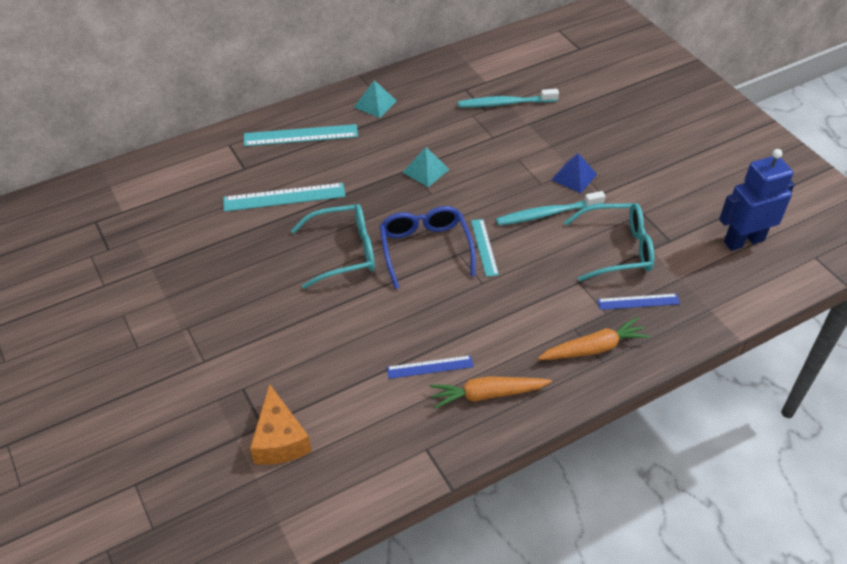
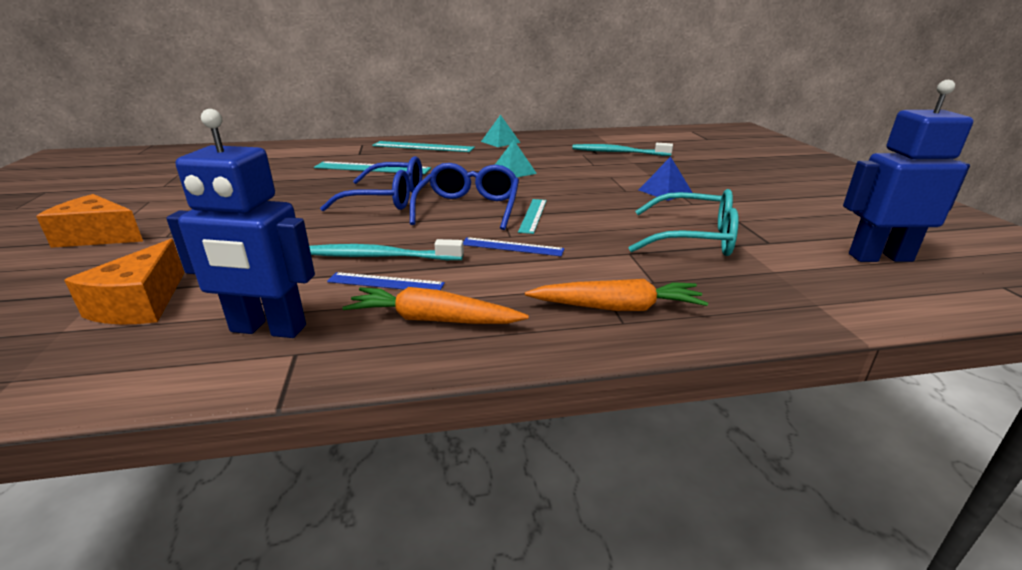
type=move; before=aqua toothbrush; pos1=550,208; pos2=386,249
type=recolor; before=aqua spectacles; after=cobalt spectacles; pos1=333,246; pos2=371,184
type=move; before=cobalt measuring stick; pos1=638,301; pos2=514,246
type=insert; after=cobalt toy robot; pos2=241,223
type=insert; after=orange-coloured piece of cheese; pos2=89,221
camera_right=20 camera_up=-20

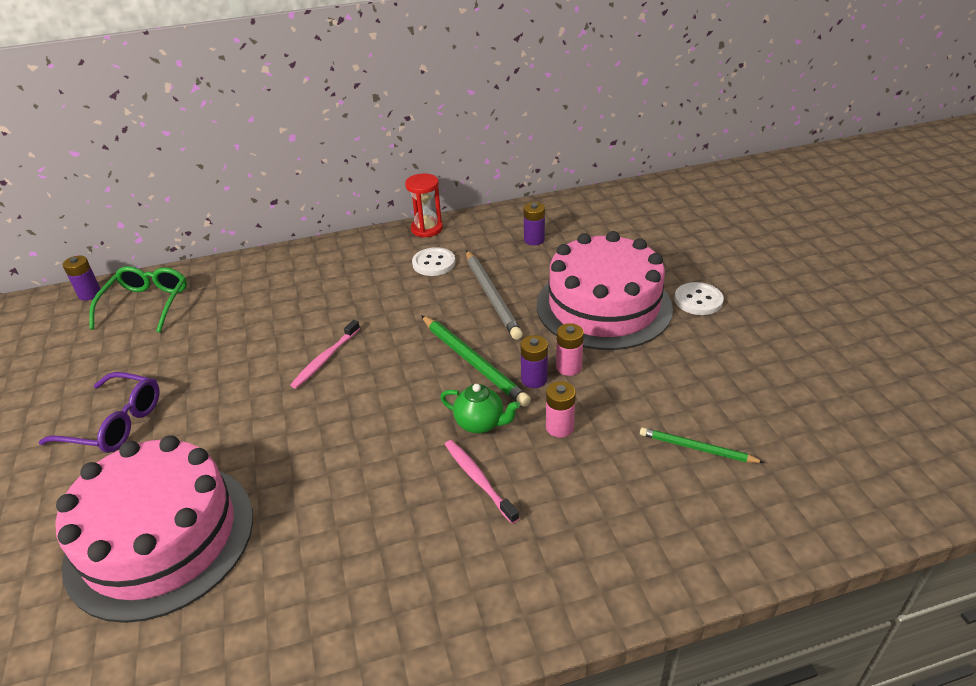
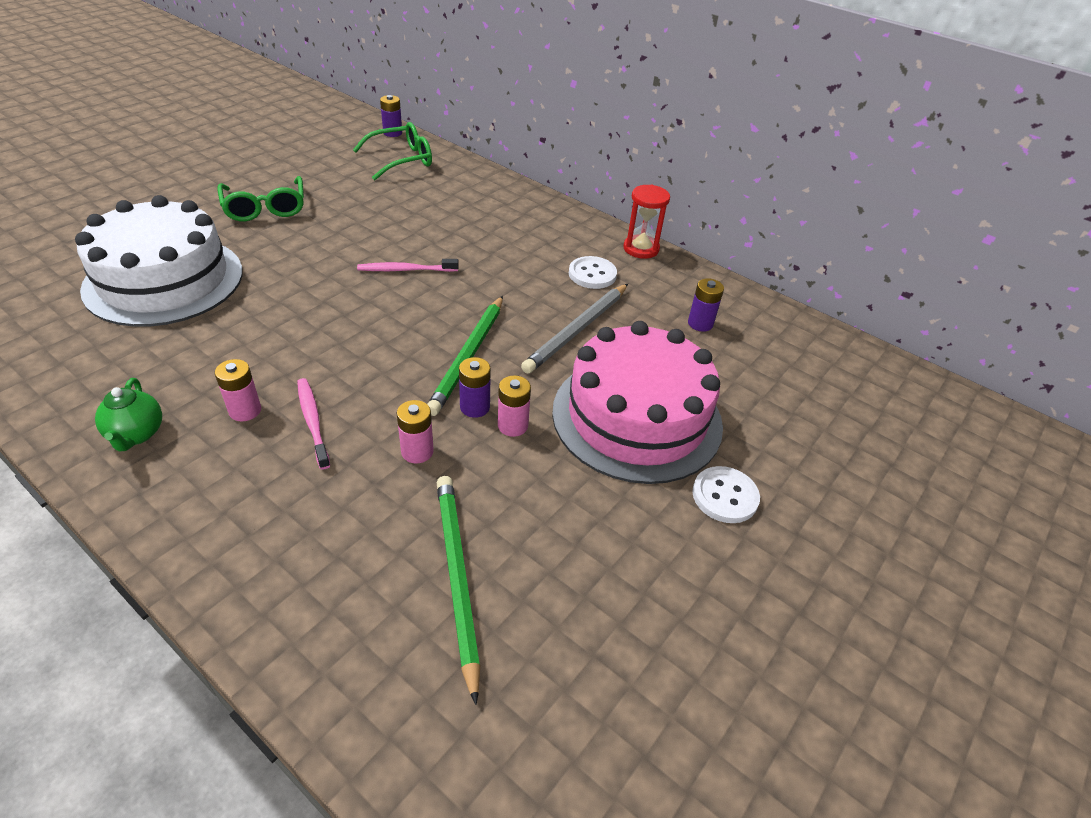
type=recolor; before=purple spectacles; after=leaf-green spectacles; pos1=99,412; pos2=260,198
type=move; before=leaf-green tea pot; pos1=480,409; pos2=128,414
type=resize; before=leaf-green wooden pencil; pos1=702,445; pos2=458,590; scale=1.64
type=recolor; before=rosy gateau; after=pure white gateau; pos1=154,529; pos2=159,261
type=rotate; before=rosy toothbrush; pos1=482,482; pos2=313,424; turn=-45
type=insert; after=rosy AA battery; pos2=238,390
camera_right=50 camera_up=5

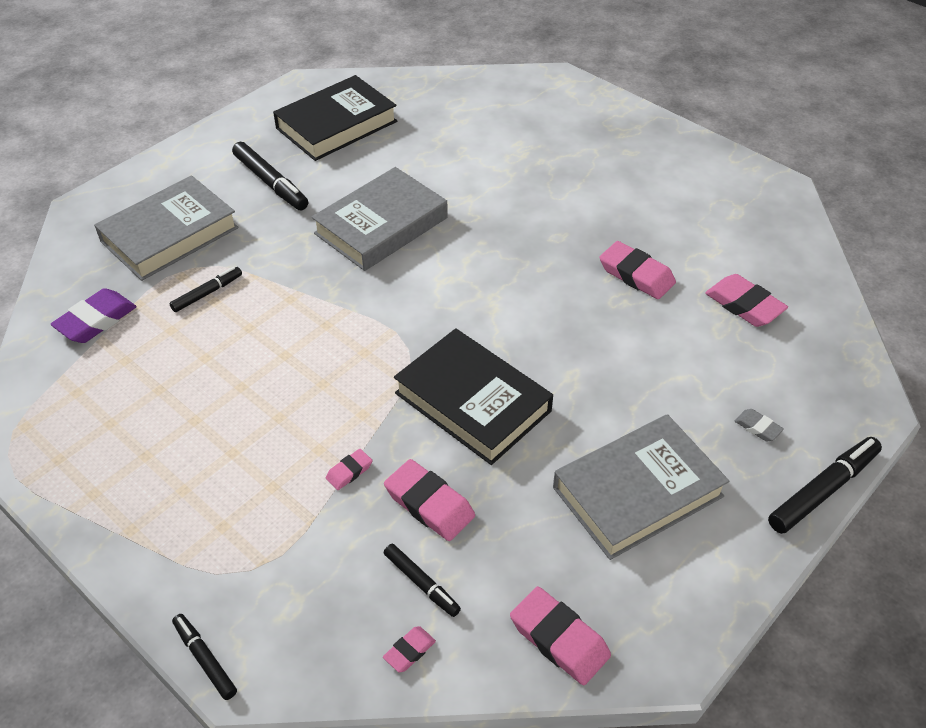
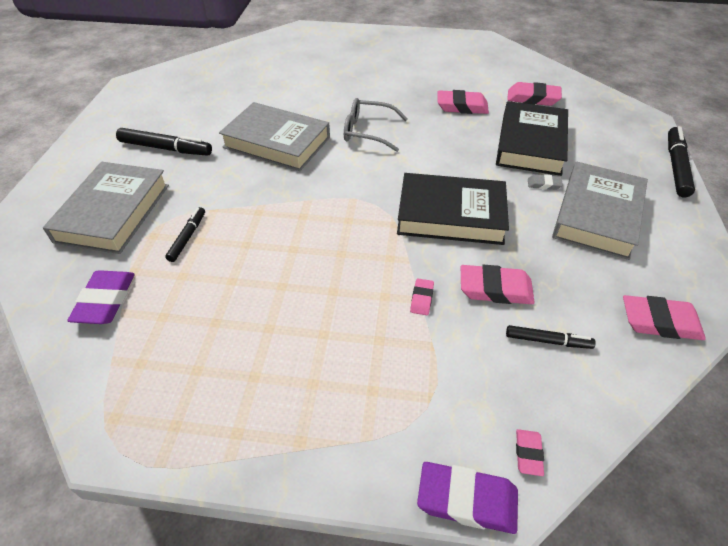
type=move; before=black hardback; pos1=335,118; pos2=532,138
type=rotate; before=gray hardback; pos1=380,219; pos2=274,136; turn=-75
type=move; before=gray gum eraser; pos1=759,425; pos2=545,182
type=replace; before=black marker; after=purple gum eraser; pos1=204,657; pos2=467,498
type=move; before=rosy gum eraser; pos1=409,649; pos2=530,452
type=insert; after=gray spectacles; pos2=376,125
camera_right=-35 camera_up=0

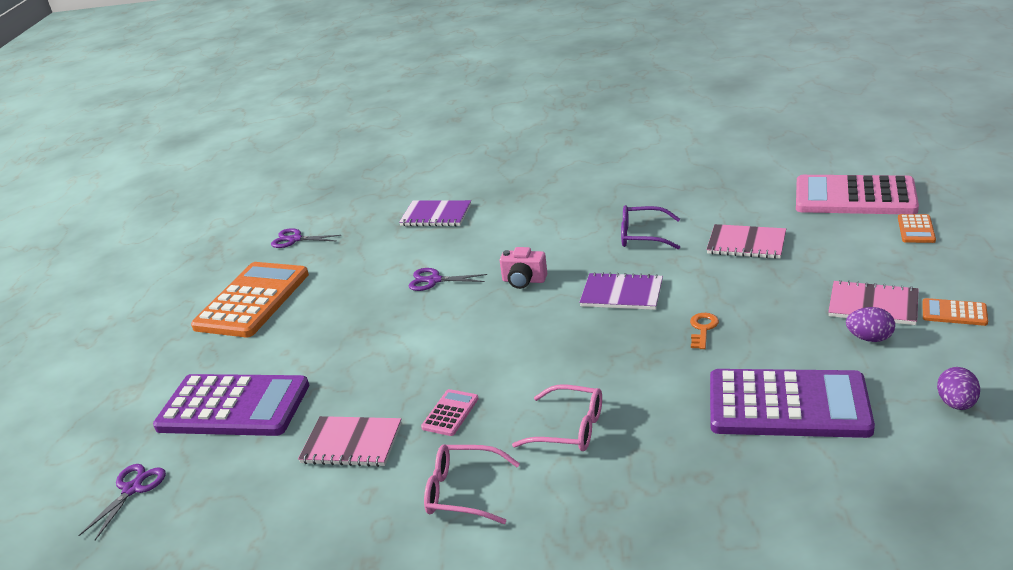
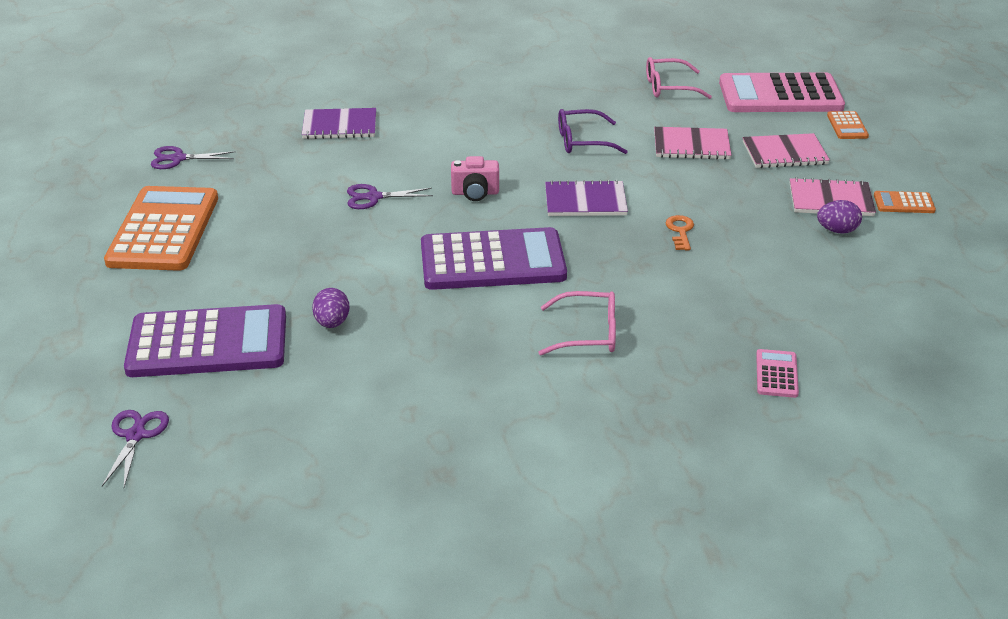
type=move; before=purple toy egg; pos1=958,388; pos2=330,308
type=move; before=purple calculator; pos1=792,403; pos2=494,258
type=move; before=rosy calculator; pos1=450,412; pos2=777,373
type=move; before=rosy notepad; pos1=350,441; pos2=786,150
type=move; before=rosy spectacles; pos1=472,484; pos2=679,78
camera_right=-20 camera_up=5

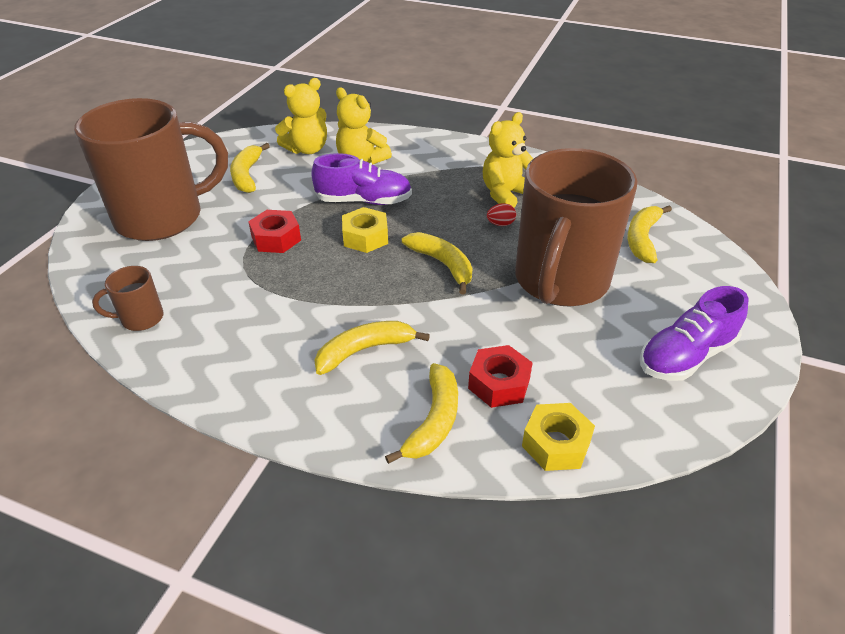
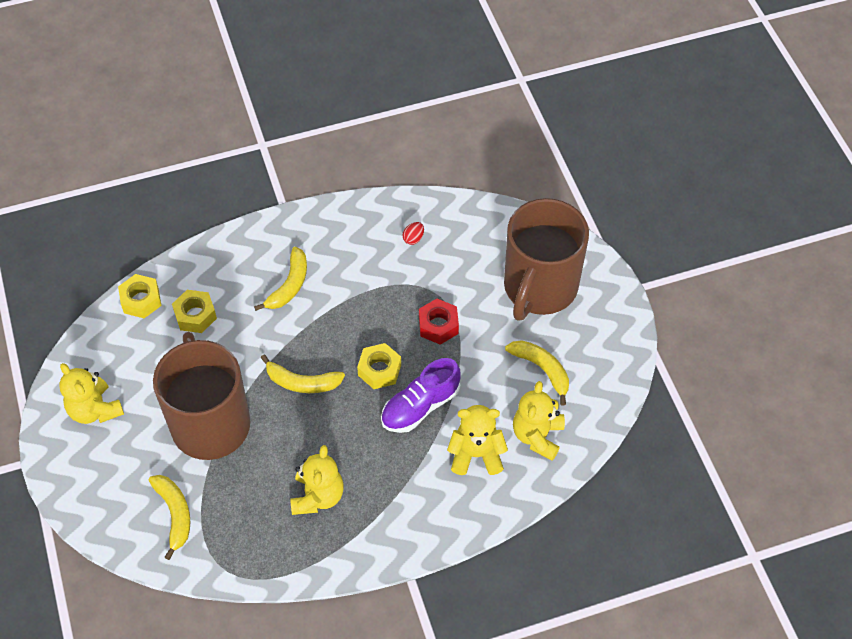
type=move; before=scarlet toy egg; pos1=501,214; pos2=413,233
type=delete; before=russet tea mug; pos1=128,298
type=replace; before=purple shoe; after=golden teddy; pos1=694,333; pos2=91,393
type=recolor; before=scarlet hexagon nut; after=golden hexagon nut; pos1=500,376; pos2=194,311
type=delete; before=golden banana; pos1=421,413
camera_right=140 camera_up=15

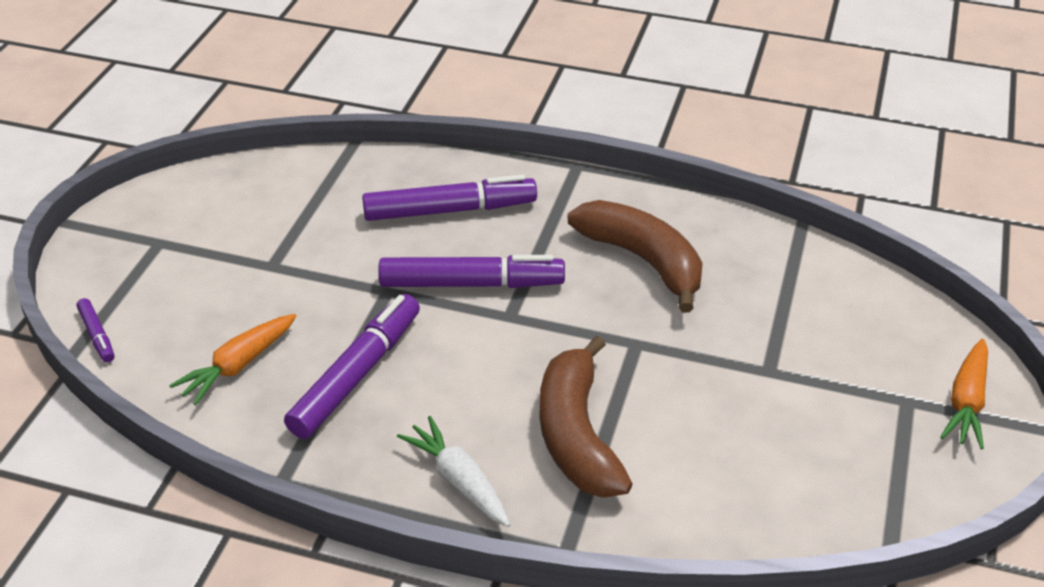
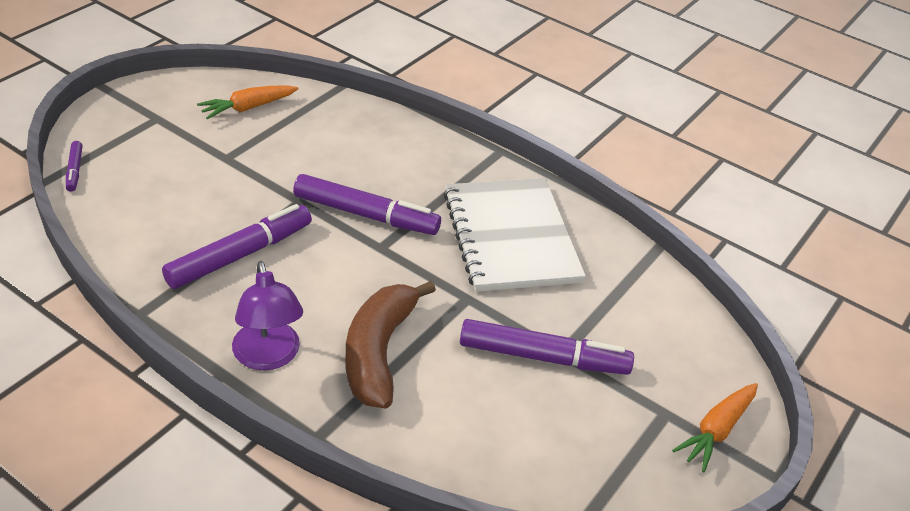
type=move; before=purple marker; pos1=449,198; pos2=547,347
type=replace; before=russet banana; after=pure white notepad; pos1=635,256; pos2=515,235
type=move; before=orange-coloured root vegetable; pos1=232,359; pos2=247,102
type=replace; before=pure white root vegetable; after=purple desk lamp; pos1=453,471; pos2=267,315
camera_right=15 camera_up=0

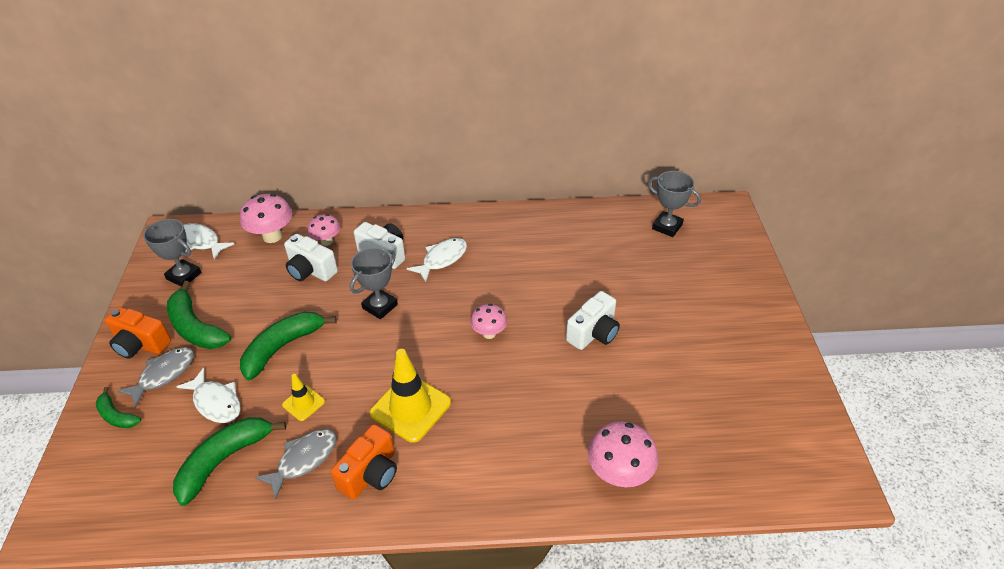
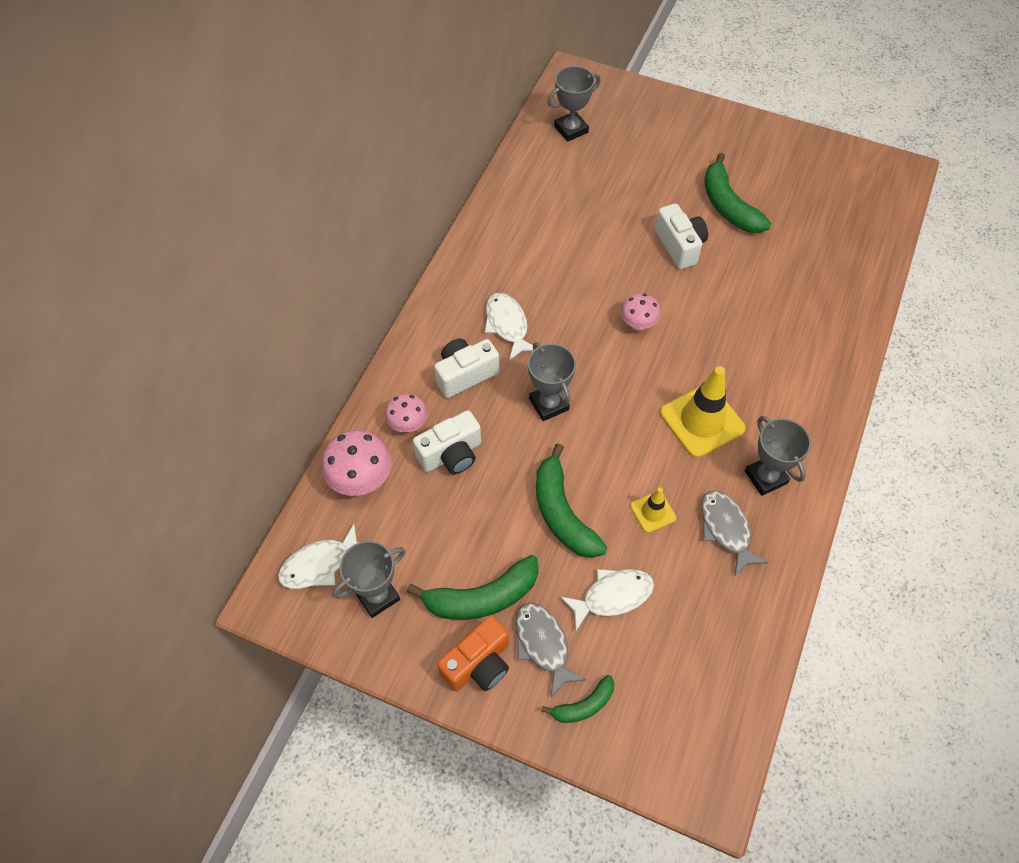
type=move; before=leaf-green banana; pos1=229,461; pos2=737,193
type=delete; before=rosy fungus; pos1=623,454
type=replace; before=orange-coloured compact camera; after=gray prize cup; pos1=364,461; pos2=778,456
camera_right=-65 camera_up=15

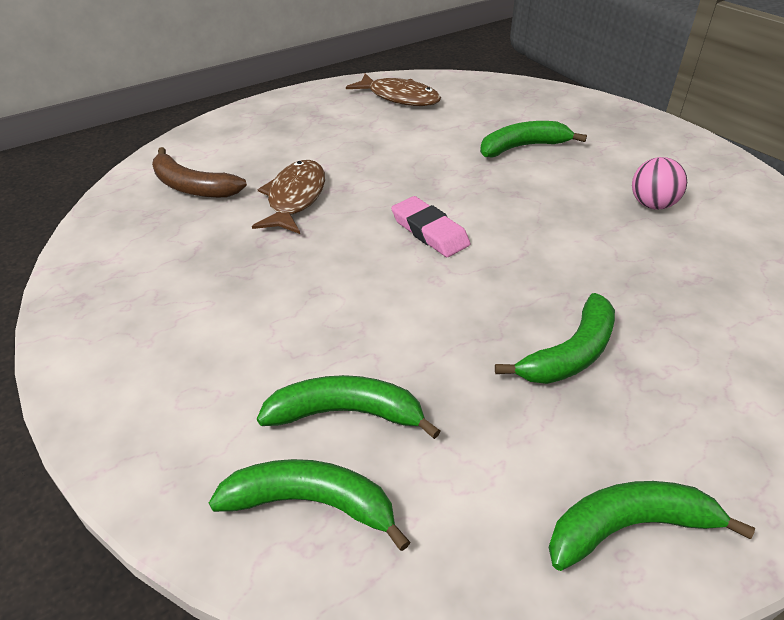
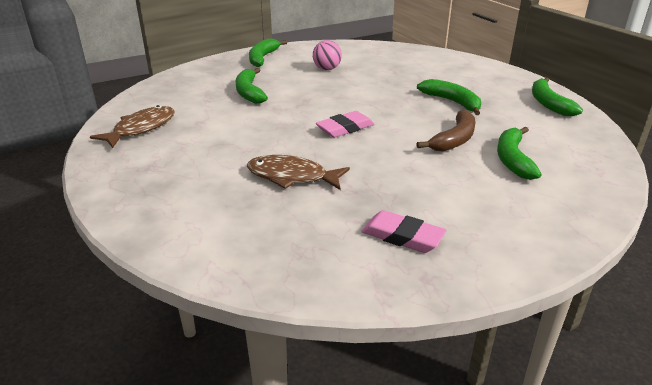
type=move; before=russet banana; pos1=199,172; pos2=445,131
type=move; before=leaf-green banana; pos1=309,505; pos2=268,52
type=insert; after=rosy gum eraser; pos2=404,231
camera_right=-85 camera_up=-10

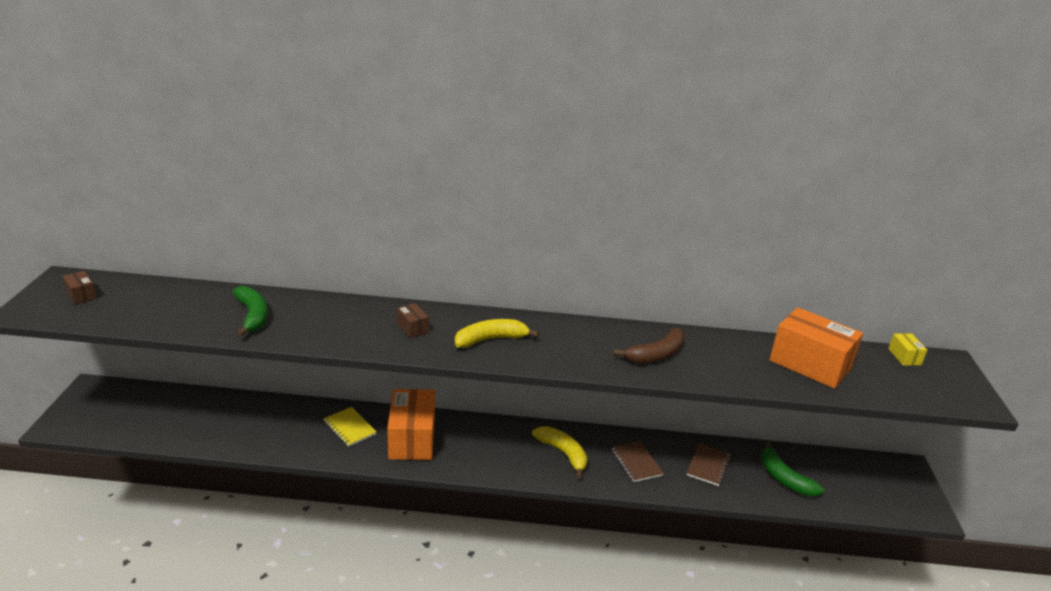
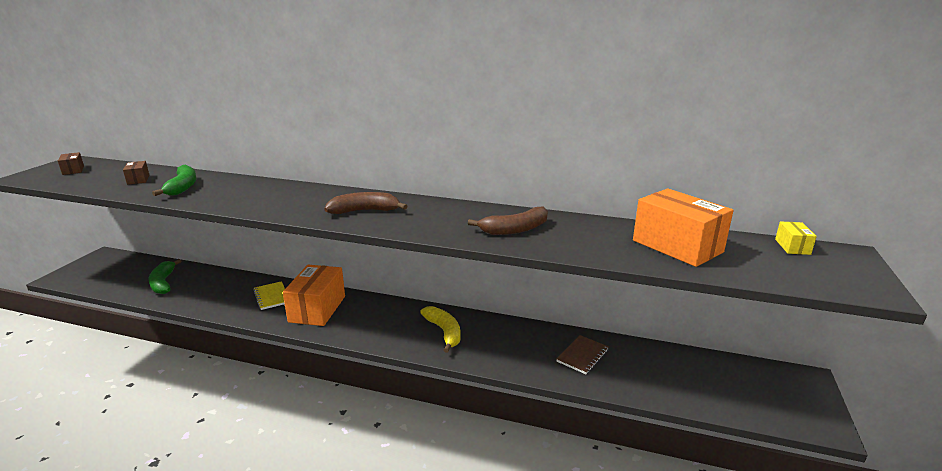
type=move; before=russet box; pos1=413,320; pos2=136,173
type=recolor; before=golden banana; after=russet banana; pos1=497,333; pos2=365,203
type=delete; before=russet notepad; pos1=638,461
type=move; before=leaf-green banana; pos1=792,468; pos2=164,276
camera_right=15 camera_up=-5

